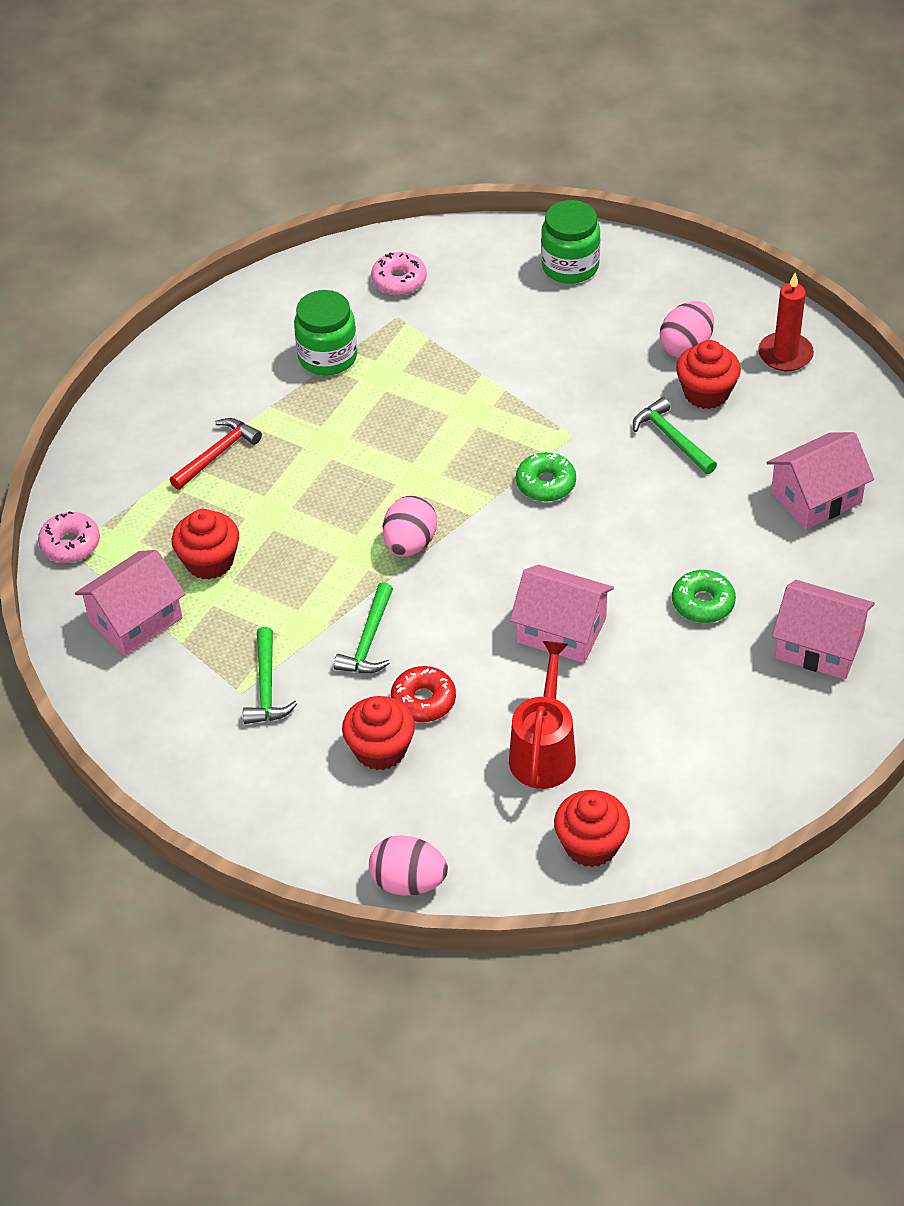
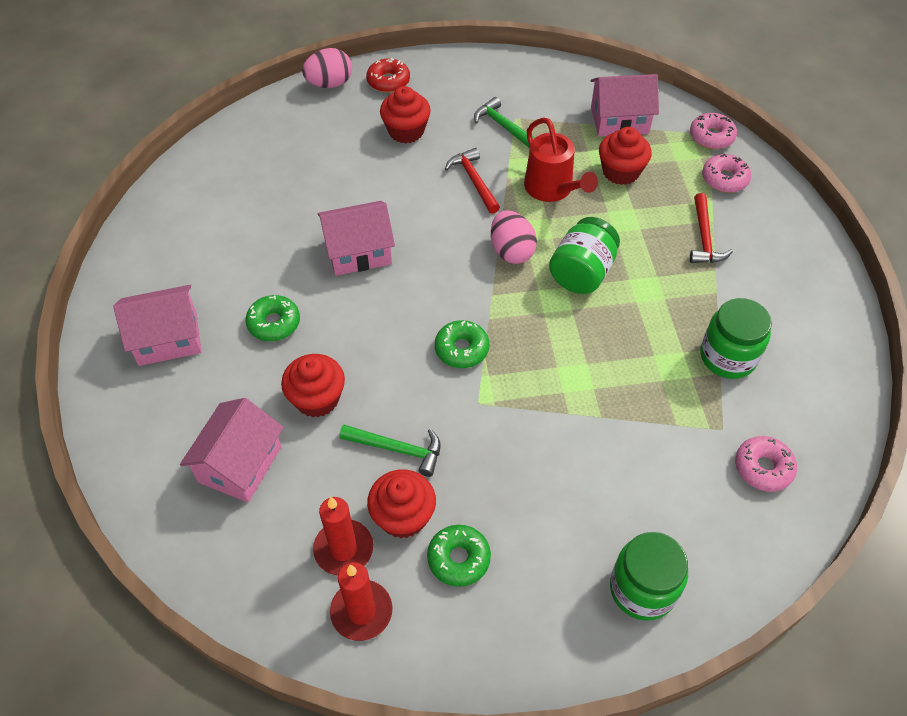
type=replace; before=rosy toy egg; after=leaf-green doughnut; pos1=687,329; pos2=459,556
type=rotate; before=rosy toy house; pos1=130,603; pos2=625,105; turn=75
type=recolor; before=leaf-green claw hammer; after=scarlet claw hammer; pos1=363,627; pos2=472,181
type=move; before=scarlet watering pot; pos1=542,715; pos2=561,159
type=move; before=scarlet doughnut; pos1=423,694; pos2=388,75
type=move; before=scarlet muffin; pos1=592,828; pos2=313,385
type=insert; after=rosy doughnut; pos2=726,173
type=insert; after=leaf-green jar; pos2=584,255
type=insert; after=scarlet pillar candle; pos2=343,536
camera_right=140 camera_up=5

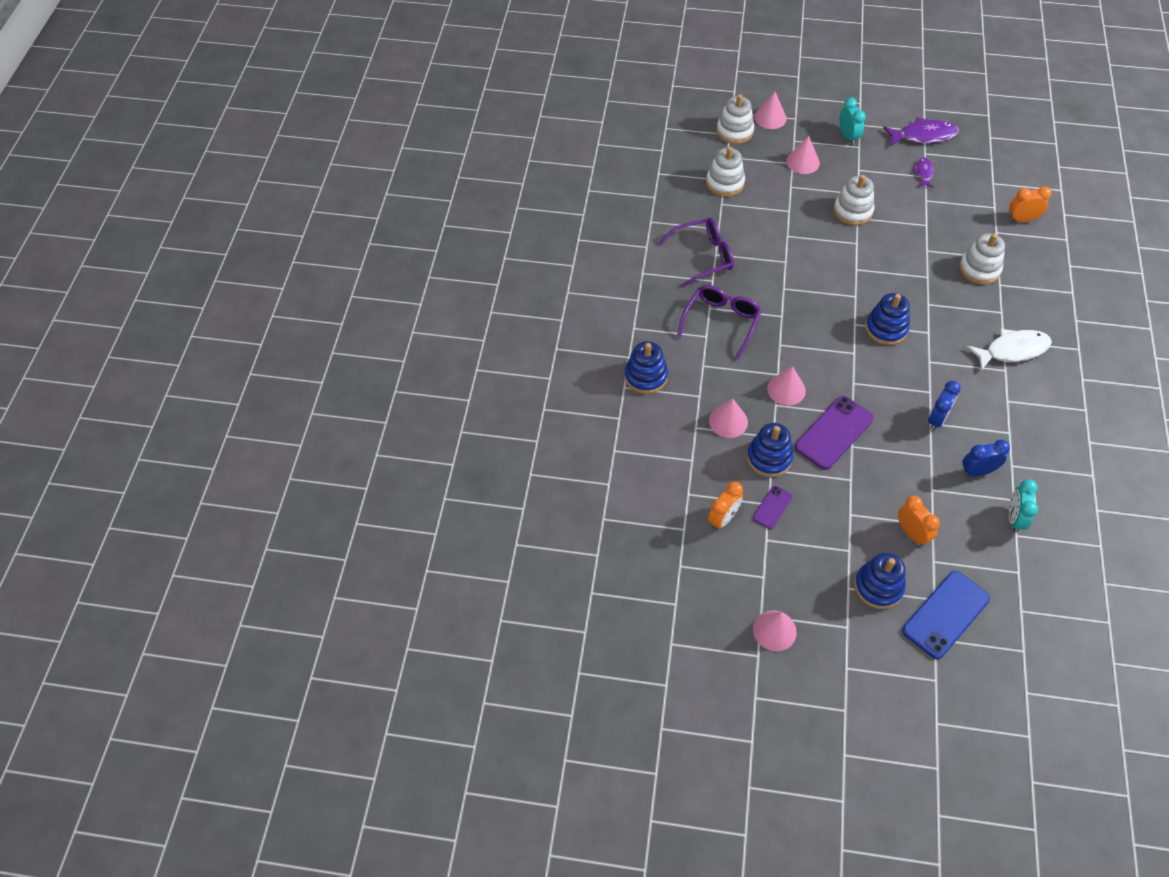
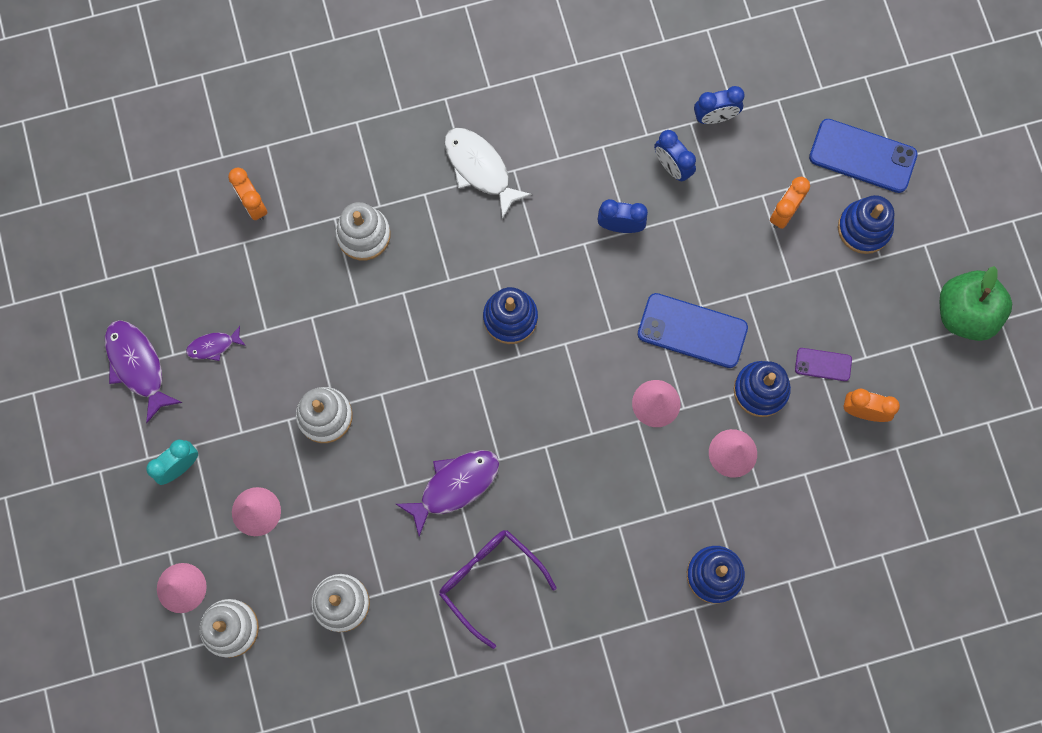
type=delete; before=purple spectacles; pos1=719,322
type=recolor; before=purple mobile phone; after=cobalt mobile phone; pos1=834,433; pos2=693,330
type=recolor; before=aqua bedside clock; after=cobalt bedside clock; pos1=1023,506; pos2=719,105
type=replace; before=rosy solid cone; after=leaf-green apple; pos1=775,630; pos2=976,303
type=insert; after=purple toy fish; pos2=447,493
camera_right=-115 camera_up=20

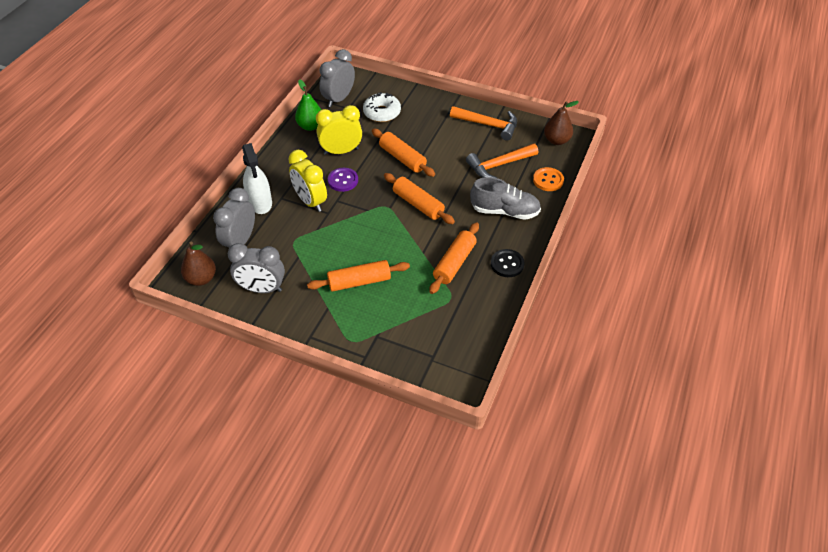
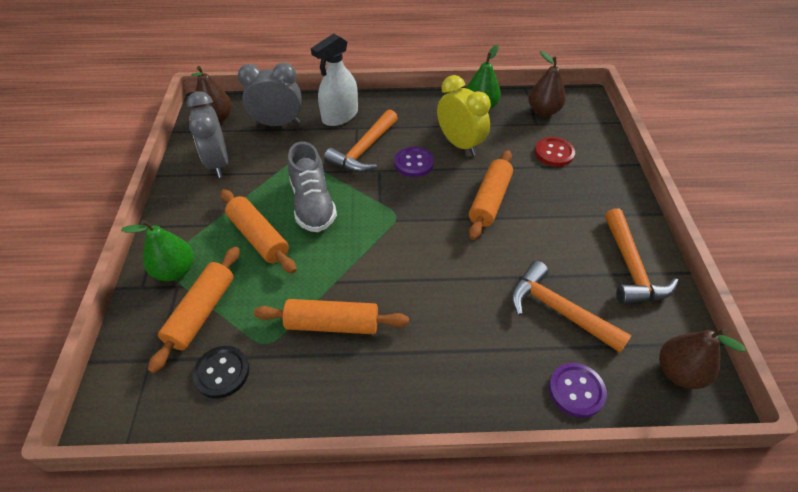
type=replace; before=gray bedside clock; after=russet pear fruit; pos1=337,78; pos2=547,83
type=replace; before=pure white doughnut; after=scarlet button; pos1=382,107; pos2=555,152
type=replace; before=golden bedside clock; after=orange-coloured claw hammer; pos1=307,181; pos2=361,141
type=recolor; before=orange-coloured button; after=purple button; pos1=548,179; pos2=578,390
type=move; before=orange-coloured dough roller; pos1=419,198; pos2=194,310
type=move; before=gray shoe; pos1=505,198; pos2=312,186
type=move; before=black button; pos1=508,263; pos2=221,372
type=insert; after=leaf-green pear fruit; pos2=157,250
camera_right=65 camera_up=0

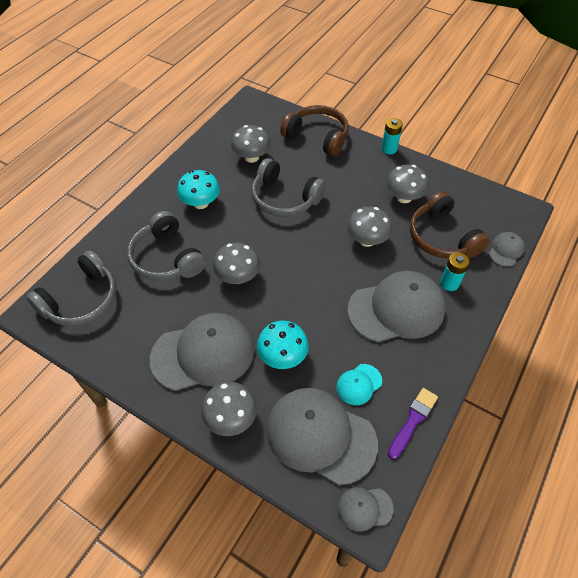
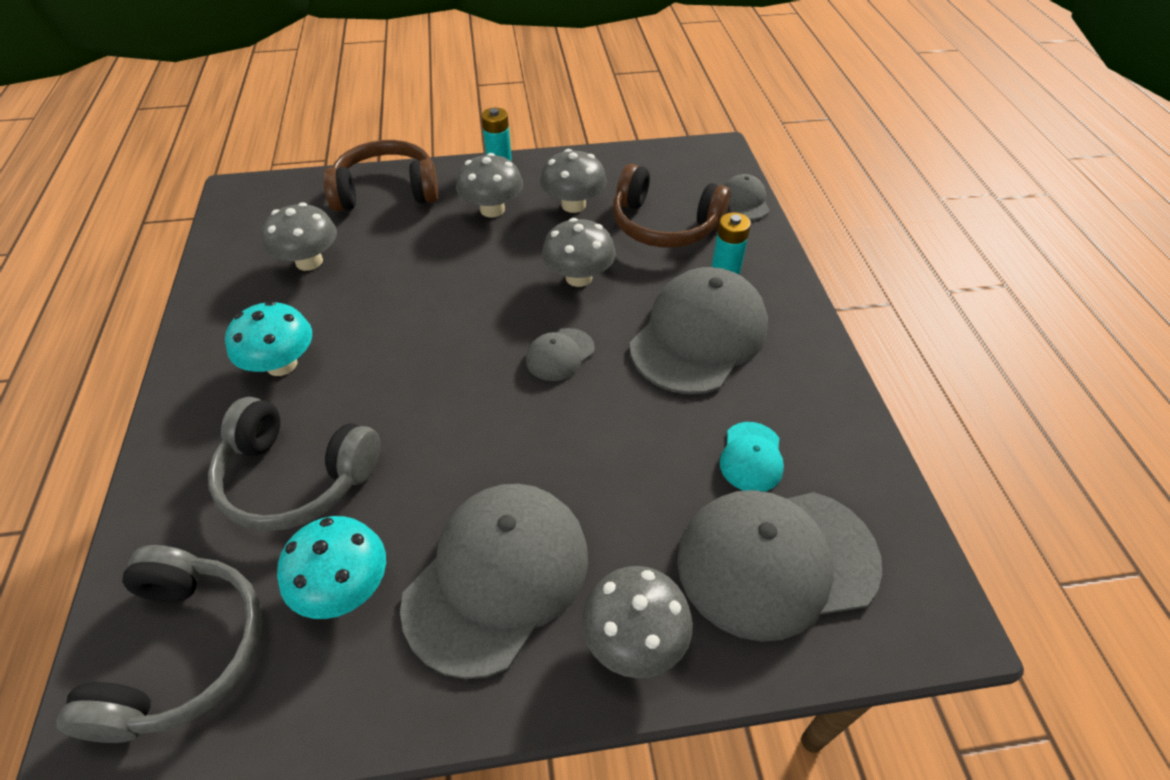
type=delete; before=gray headset; pos1=288,187
type=move; before=gray fungus; pos1=236,263; pos2=489,185
type=move; before=aqua fungus; pos1=283,345; pos2=331,567
type=delete; before=purple brush; pos1=413,423
type=move; before=gray peaked cap; pos1=366,509; pos2=560,354
camera_right=-40 camera_up=-5

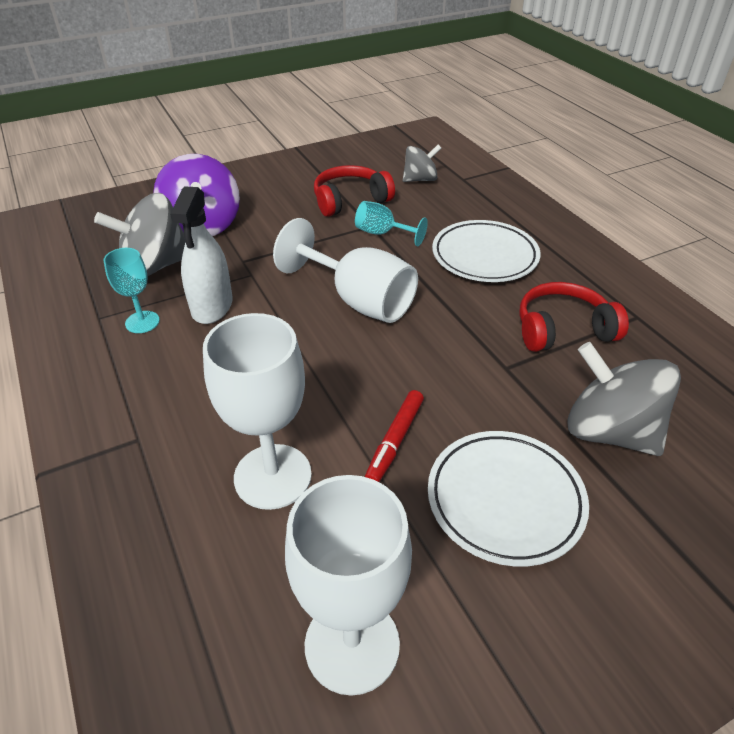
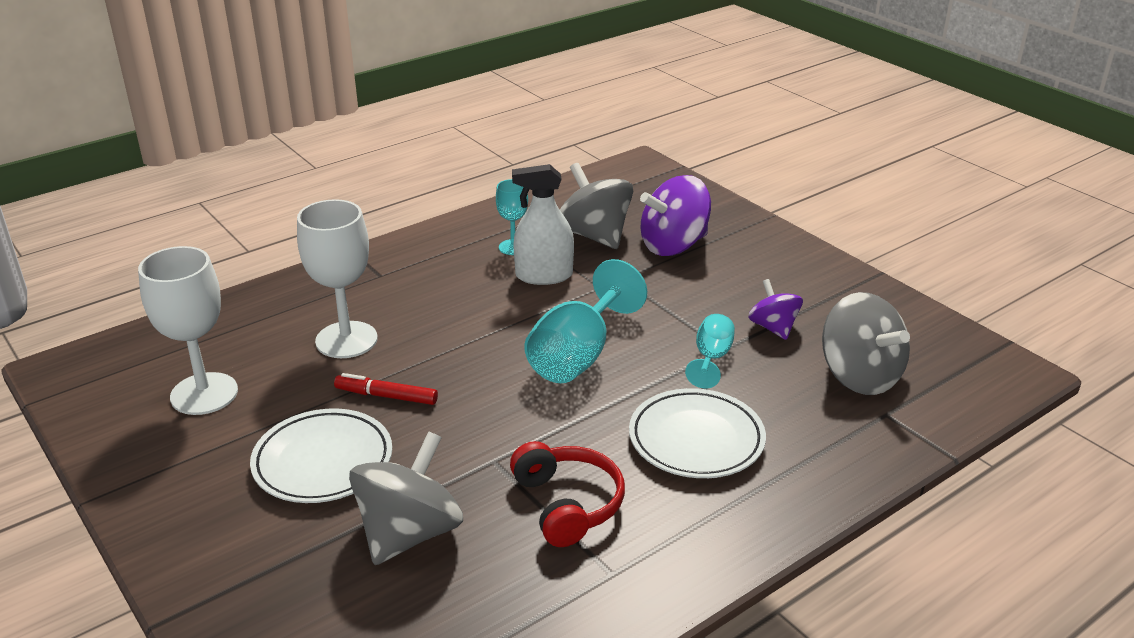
type=resize; before=gray toy top; pos1=422,163; pos2=866,343; scale=1.71
type=replace; before=scarlet headset; after=purple toy top; pos1=354,191; pos2=775,309
type=recolor; before=pure white wine glass; after=aqua wine glass; pos1=345,270; pos2=585,321
camera_right=80 camera_up=-10

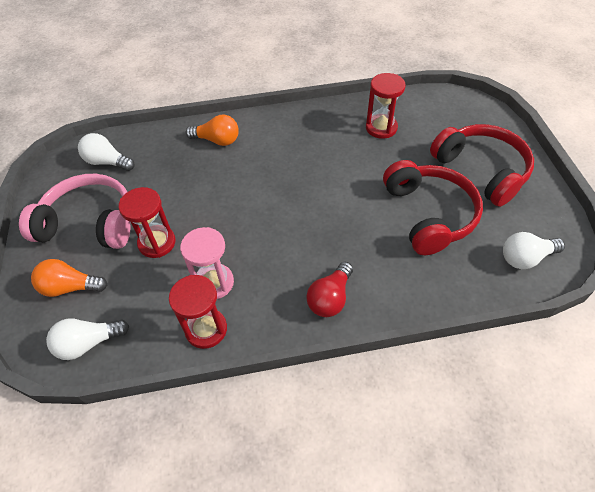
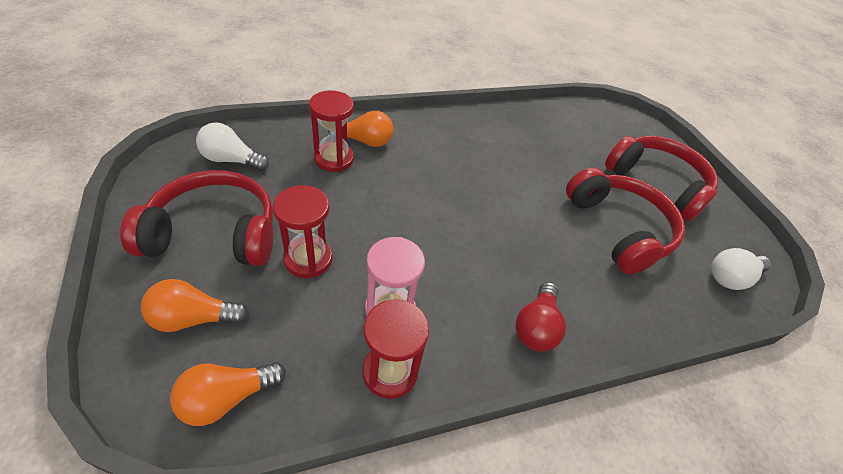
type=move; before=scarlet sandglass; pos1=386,106; pos2=331,131
type=recolor; before=rosy headset; after=scarlet headset; pos1=75,211; pos2=196,218
type=recolor; before=pure white light bulb; after=orange-coloured light bulb; pos1=87,339; pos2=228,394
camera_right=-15 camera_up=-5

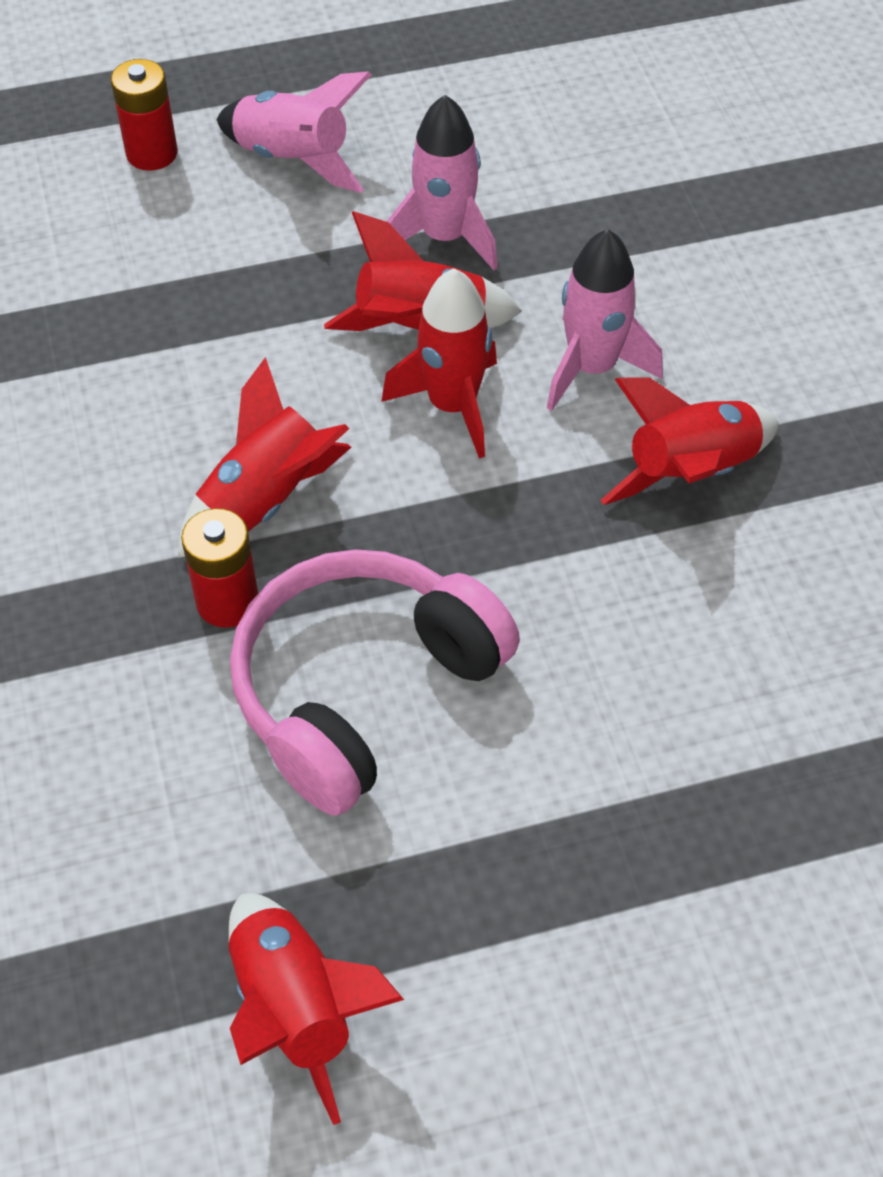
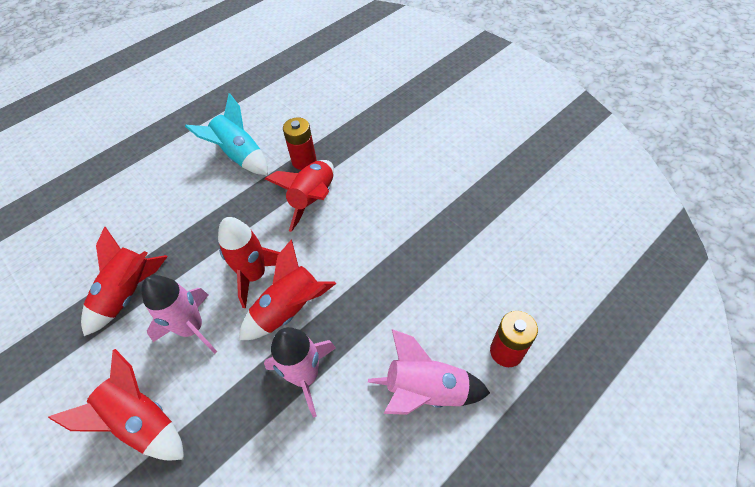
type=replace; before=rosy headset; after=aqua toy rocket; pos1=375,682; pos2=226,134
type=move; before=scarlet toy rocket; pos1=316,1009; pos2=116,404
camera_right=155 camera_up=0

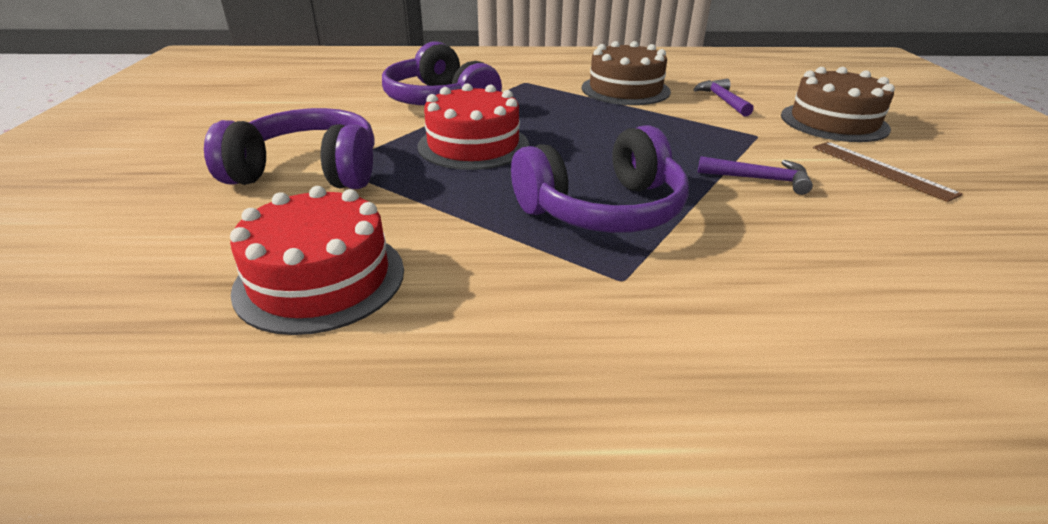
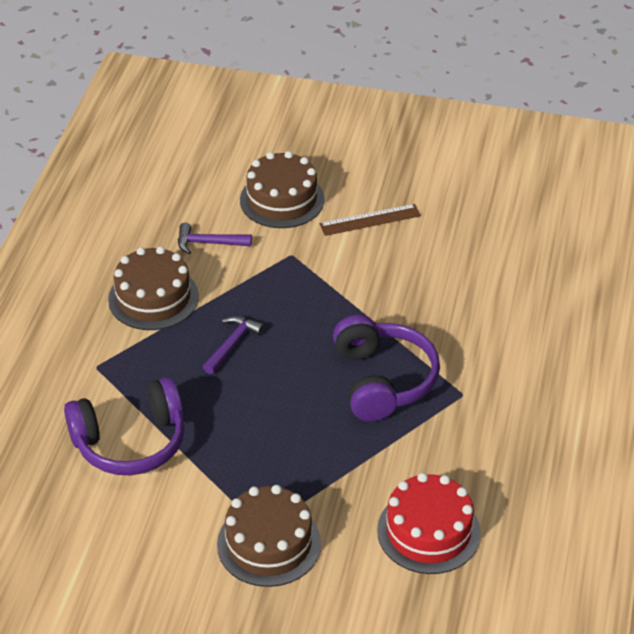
type=delete; before=scarlet gateau; pos1=473,126
type=replace; before=purple headset; after=russet gateau; pos1=289,148; pos2=269,536
type=move; before=purple claw hammer; pos1=755,175; pos2=233,345
camera_right=-75 camera_up=10

